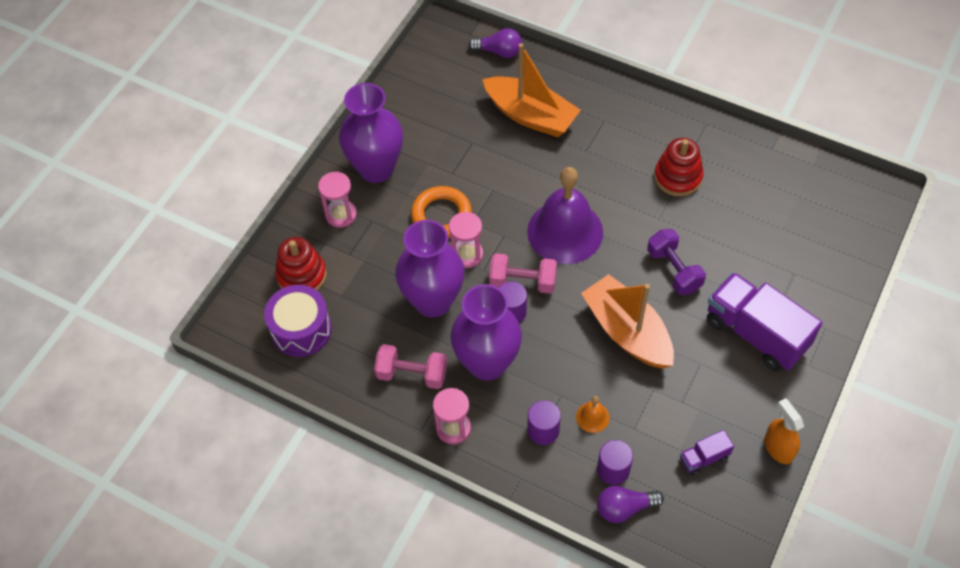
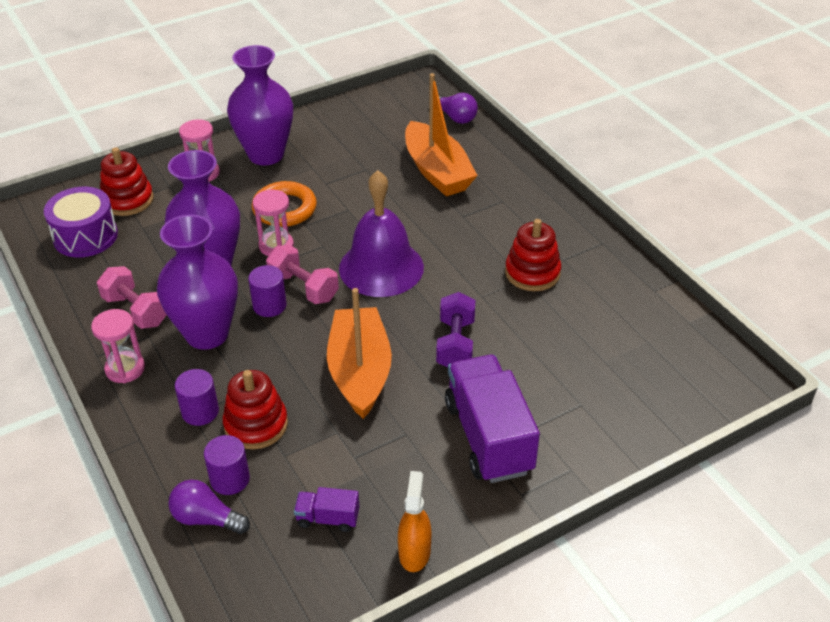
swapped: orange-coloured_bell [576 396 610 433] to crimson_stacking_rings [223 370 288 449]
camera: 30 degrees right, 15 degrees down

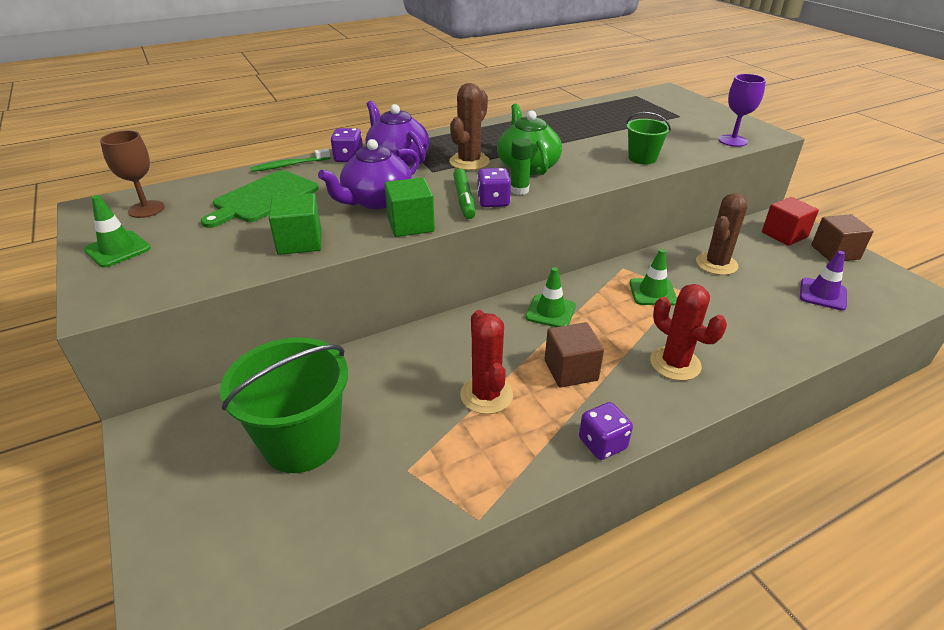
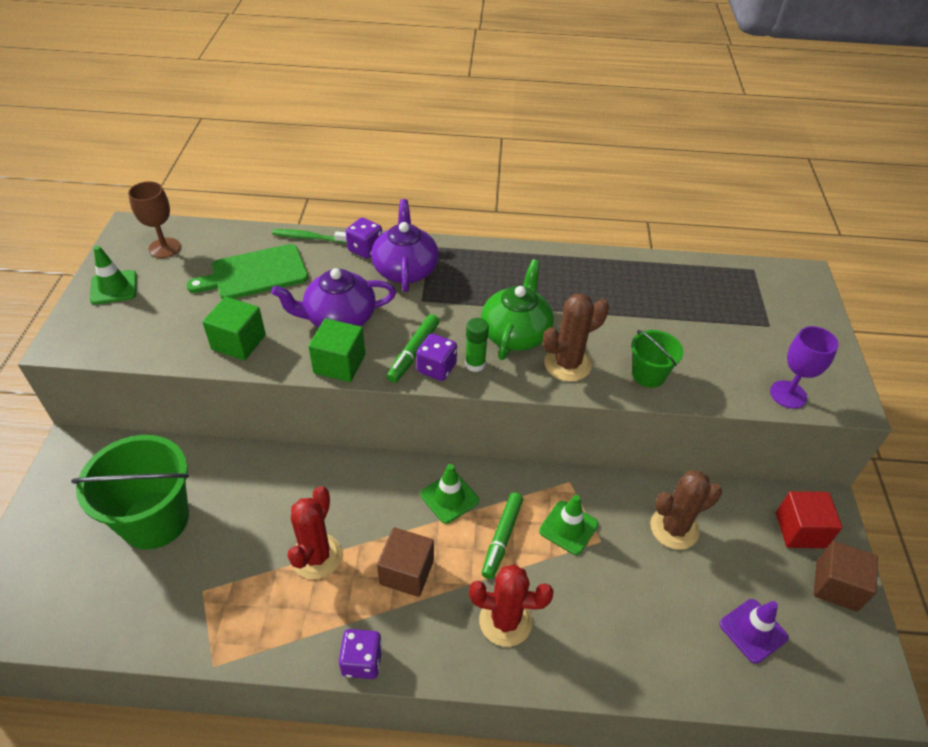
new: green_marker [482 492 523 579]
shifted: dark_brown_cactus [449 83 490 170] to [543 293 609 382]
rotated: crimson_cactus [650 284 727 381] = [469 564 554 647] 75 degrees counterclockwise
camera: 30 degrees right, 10 degrees up

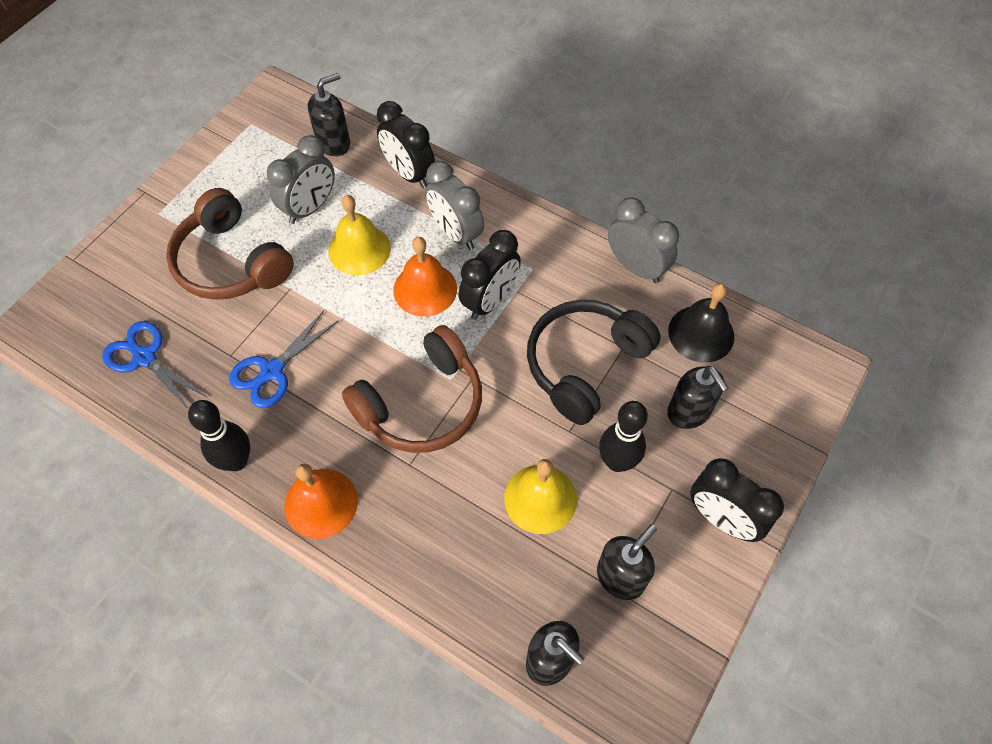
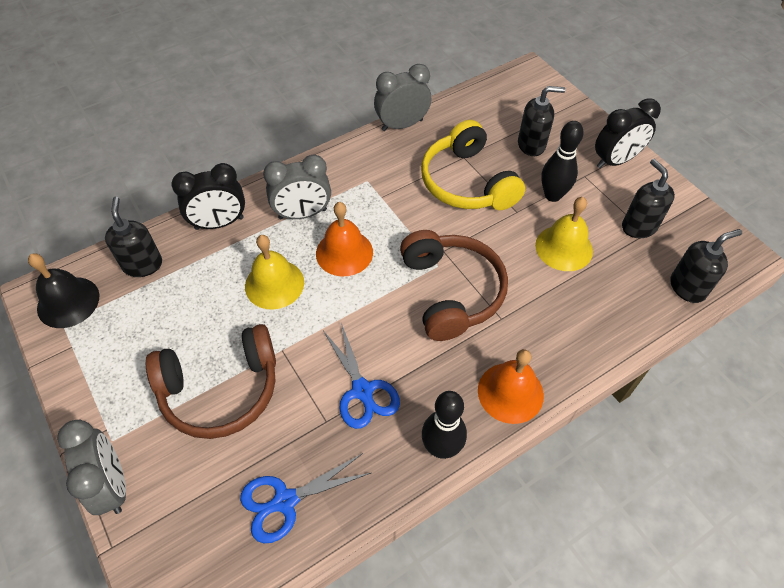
gone: black_clock [459 230 521 320]
shifted: grey_clock [267 135 335 224] to [57 420 126 515]; black_bell [668 283 734 363] to [28 253 100 328]
repainted: black_over-ear_headphones [527 300 661 425] to yellow_over-ear_headphones [421 120 525 210]
camera: 65 degrees left, 5 degrees down

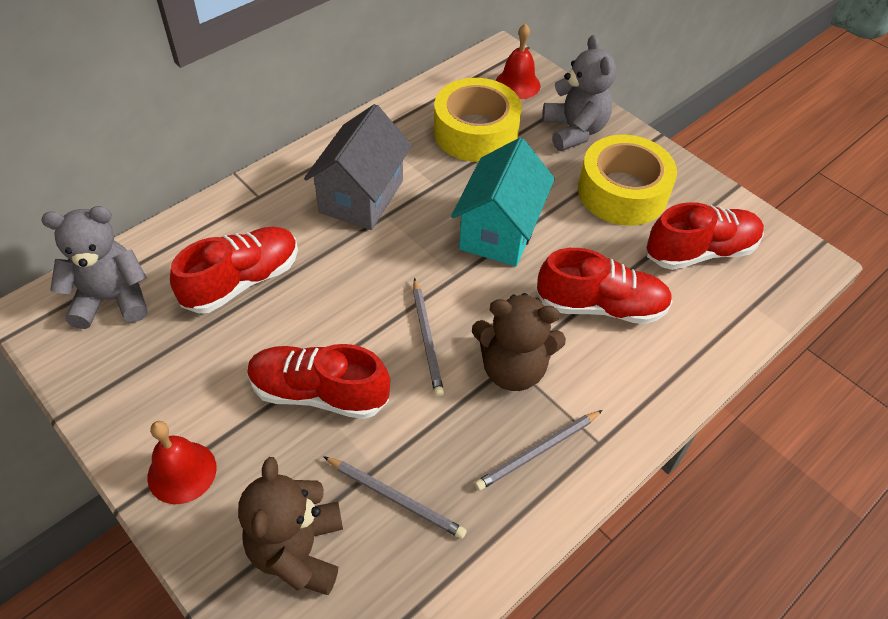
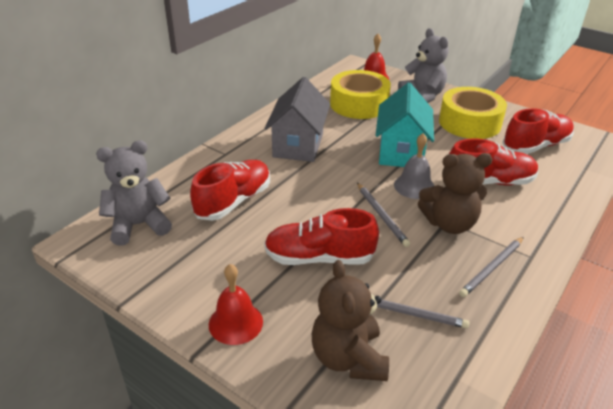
new: grey_bell [394 133 435 199]
camera: 10 degrees left, 15 degrees down

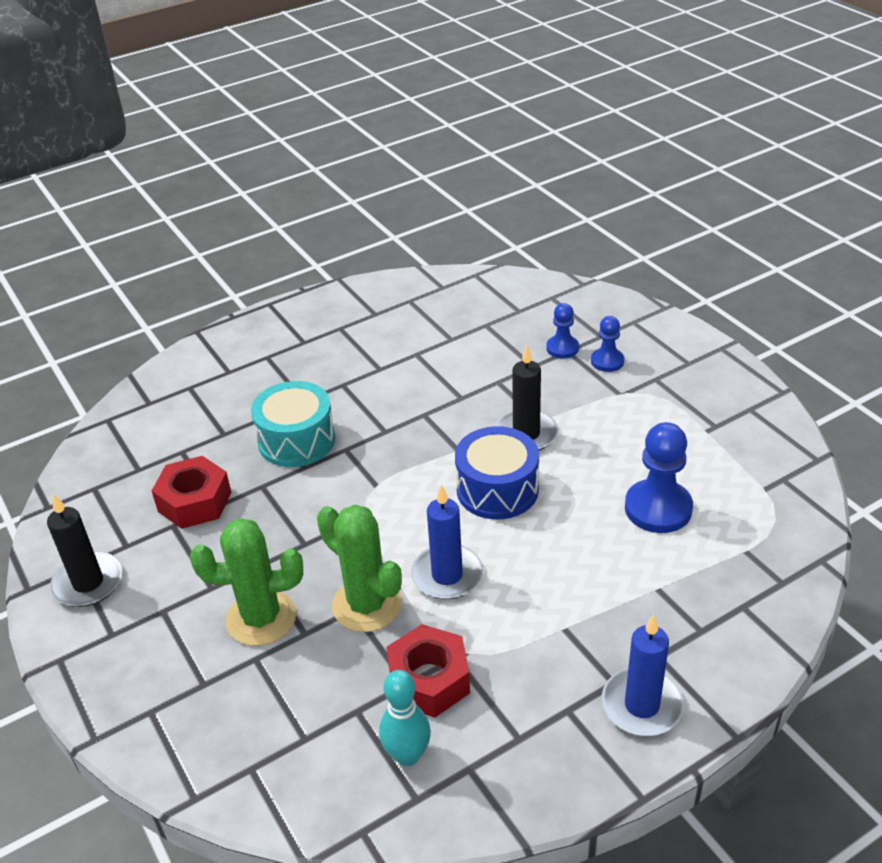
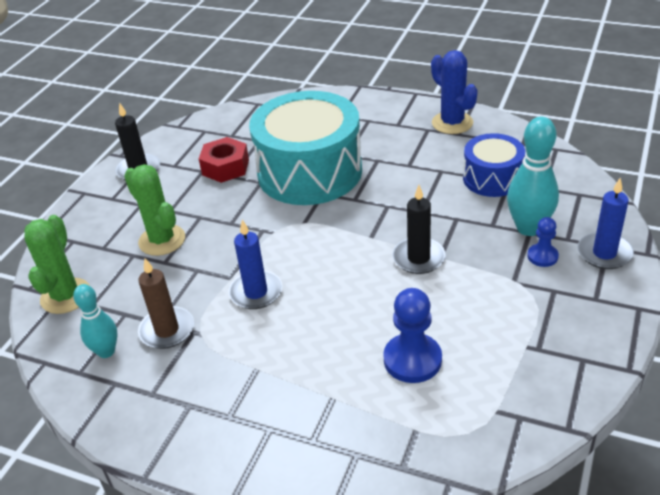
new: blue_cactus [431 50 478 134]
shifted: green_cactus [317 505 402 632] to [24 215 90 314]; blue_snare_drum [455 426 539 519] to [463 133 525 197]; blue_wax_candle [602 614 684 736] to [577 178 634 269]
swapped: crimson_nut [386 624 470 717] to dark_brown_wax_candle [138 258 194 349]; blue_chess_pawn [546 303 579 358] to aqua_tenpin [507 117 559 236]
scaled: aqua_snare_drum [251 381 335 467] = [249 91 362 205] x1.86
camera: 55 degrees right, 0 degrees up

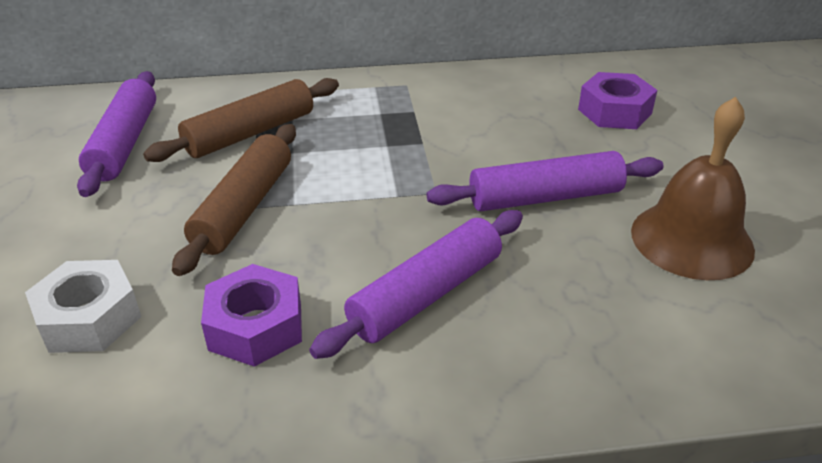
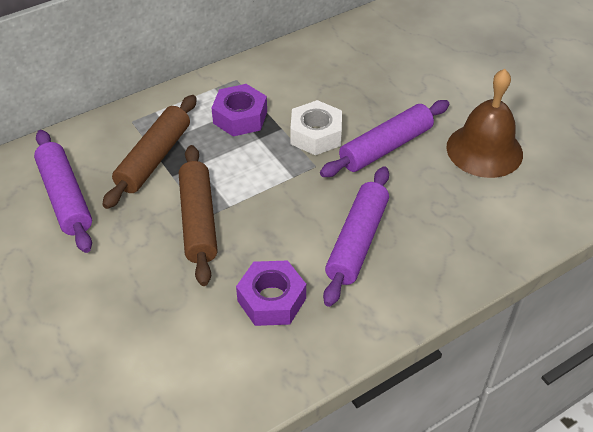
shifted: pure_white_nut [25 260 141 353] to [290 100 342 155]; purple_nut [578 72 657 129] to [212 84 267 137]
camera: 25 degrees left, 10 degrees up

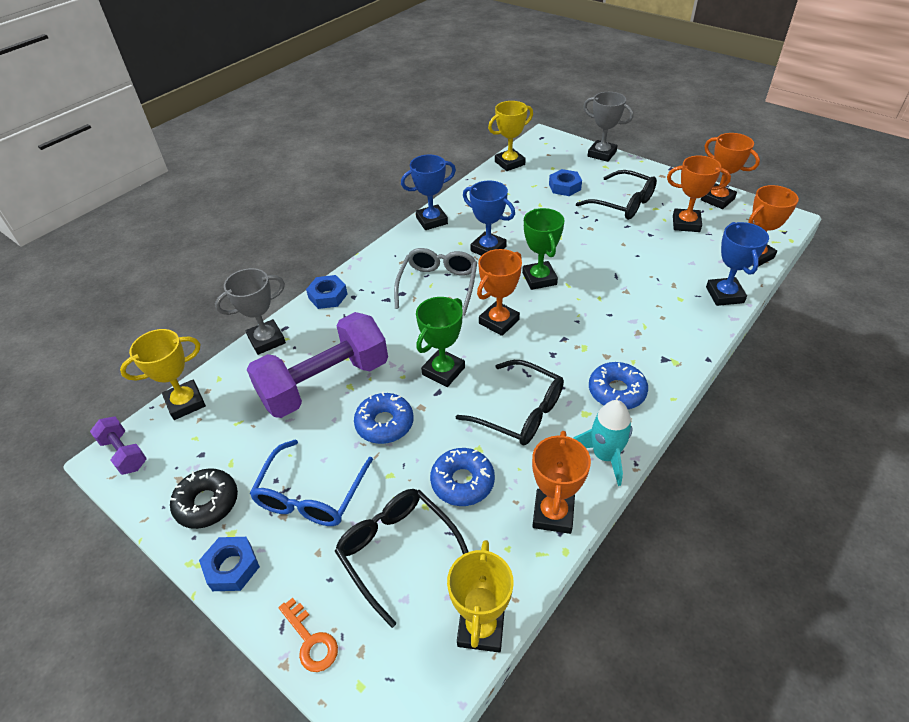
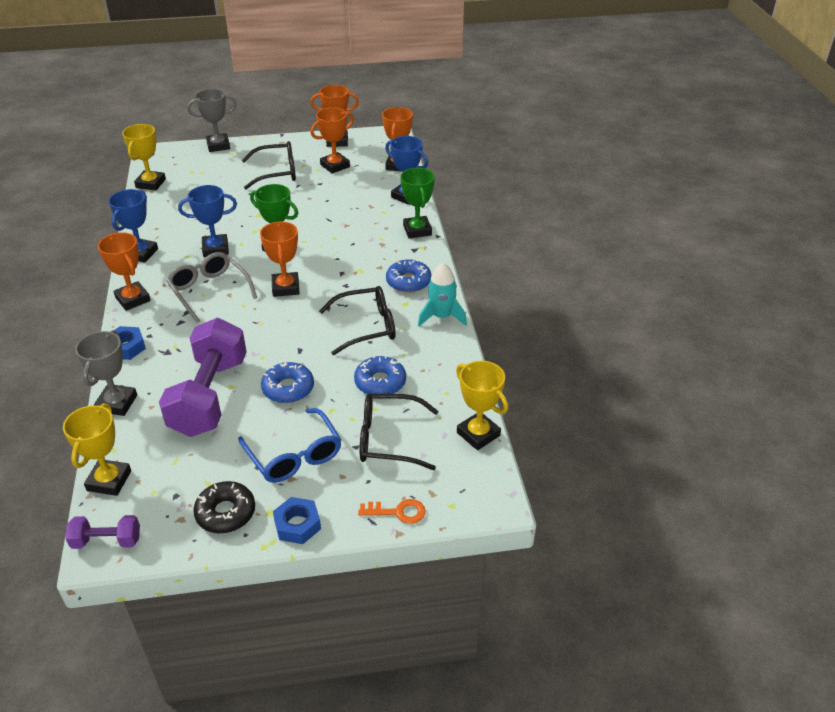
gone: blue_nut [549 169 582 196]
shifted: green_award_cup [416 297 465 387] to [400 168 435 239]; orange-coloured_award_cup [532 431 591 534] to [98 232 151 311]
camera: 50 degrees left, 5 degrees down

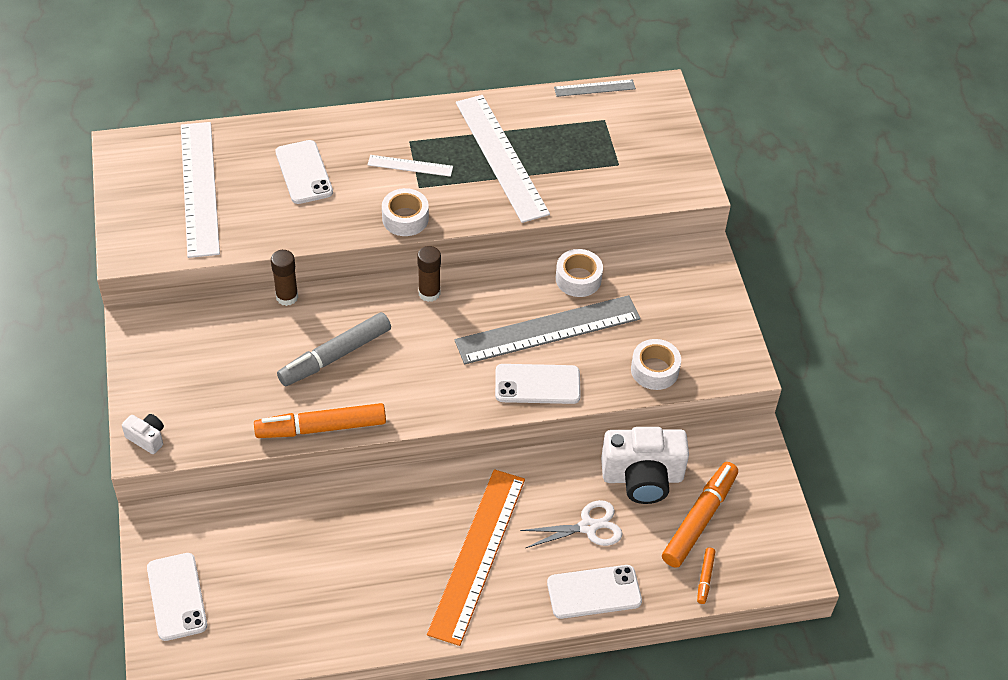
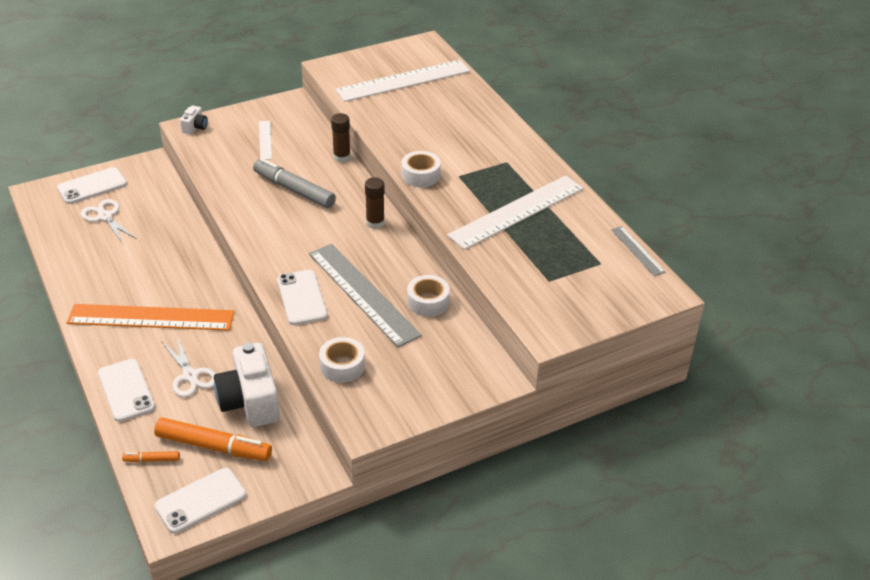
gone: orange-coloured_marker [254 403 386 438]
new: pure_white_pair_of_scissors [81 199 135 243]
shifted: pure_white_mobile_phone [275 140 333 204] to [154 468 246 533]; pure_white_measuring_stick [367 155 453 177] to [259 121 272 160]
camera: 75 degrees right, 10 degrees down

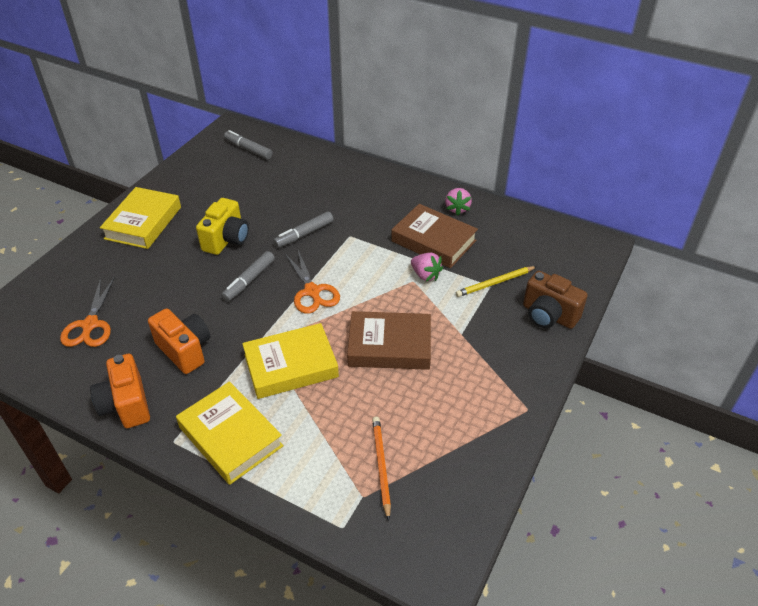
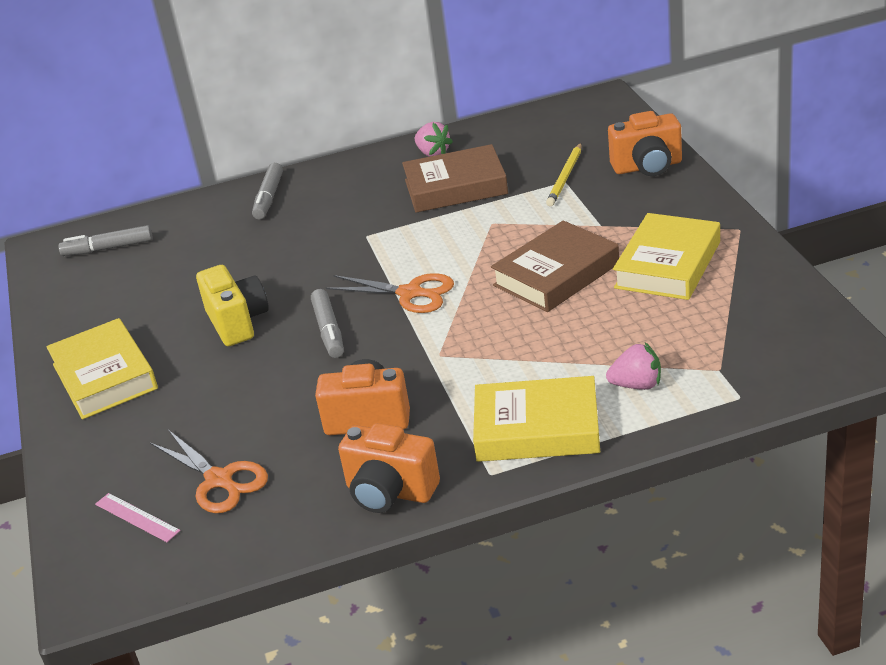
gone: orange-coloured_lead_pencil [372 417 391 521]
new: rose-pink_measuring_stick [95 493 181 542]
shifted: yellow_hardcover [242 323 339 399] to [613 213 720 300]; grey_marker [273 212 334 248] to [252 163 283 220]; rose-pink_berry [411 253 443 281] to [606 343 661 390]
repainted: dark_brown_photo_camera [523 271 588 329] to orange-coloured_photo_camera [608 111 682 176]
camera: 40 degrees left, 10 degrees down

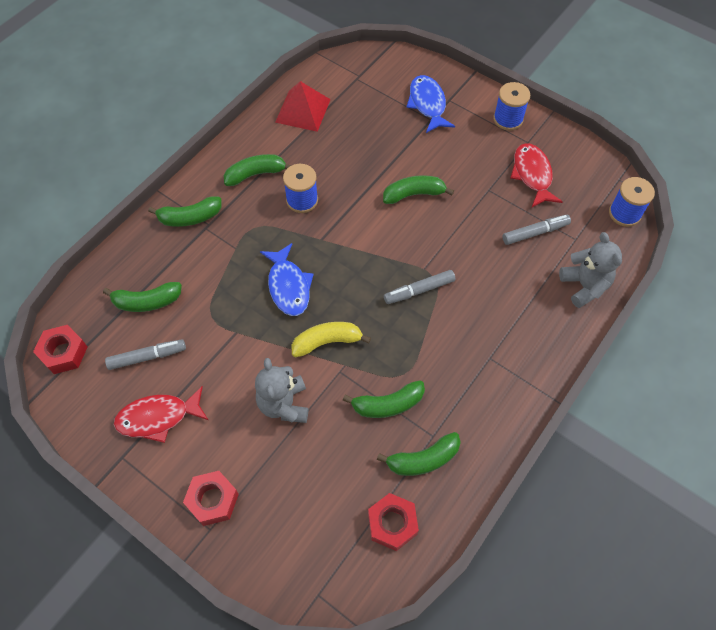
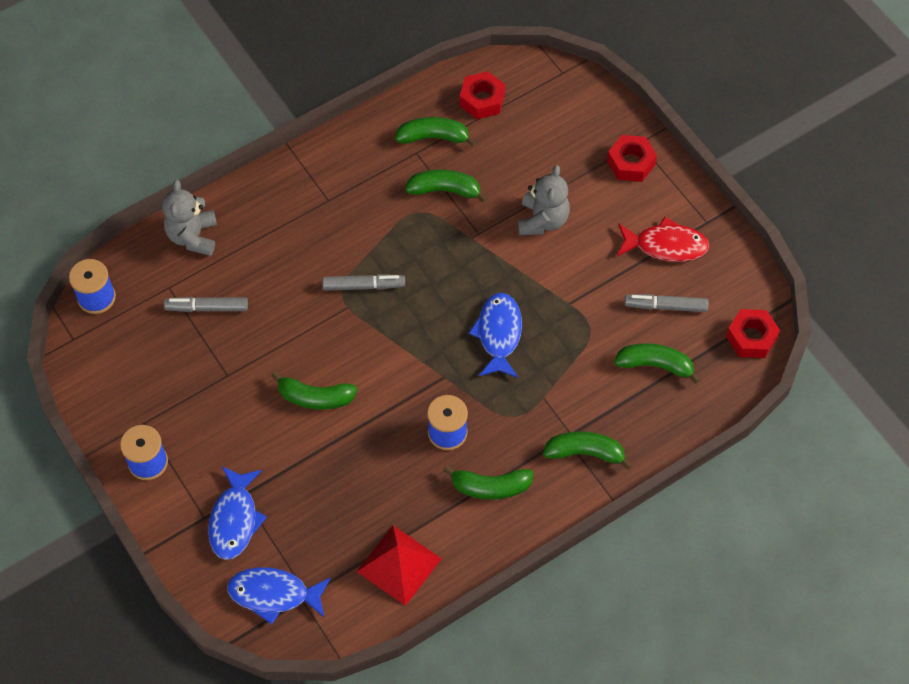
gone: yellow_toy_banana [291 322 371 357]; crimson_toy_fish [511 143 563 208]
new: blue_toy_fish [227 567 331 624]
camera: 160 degrees left, 0 degrees up

